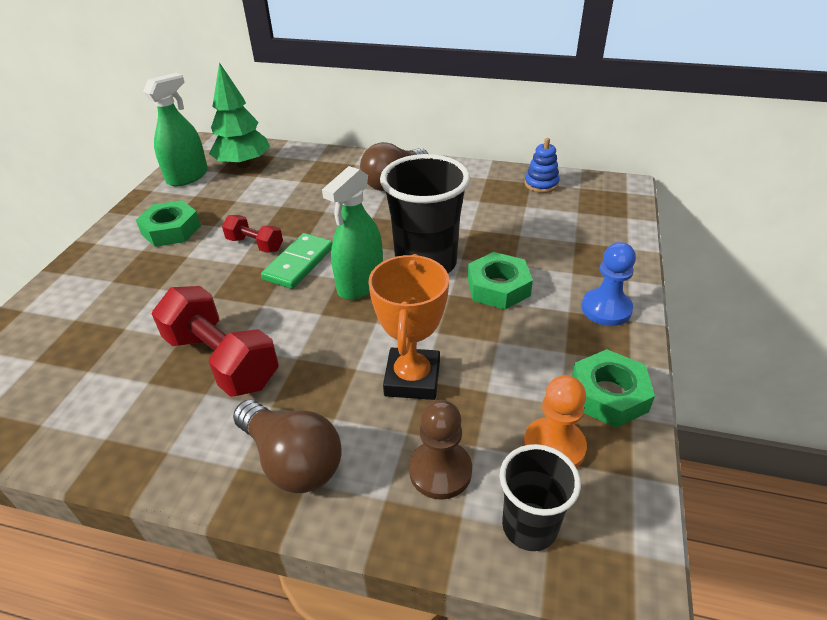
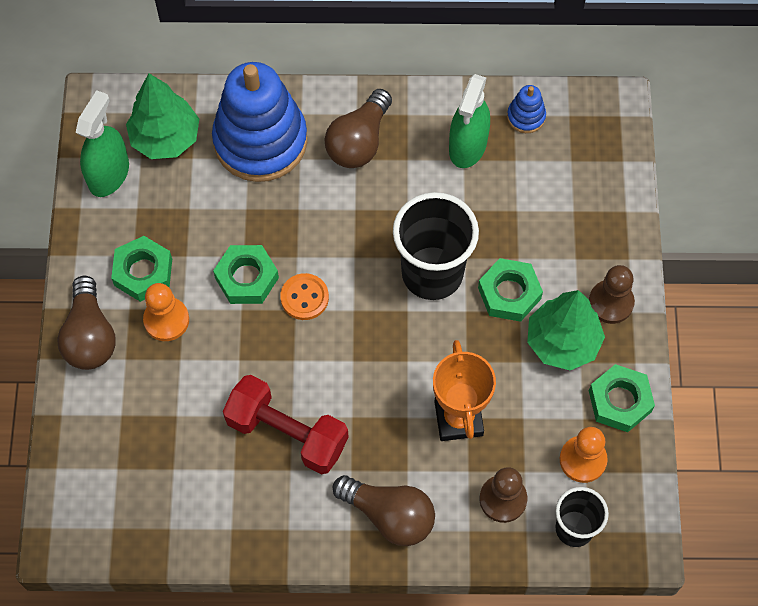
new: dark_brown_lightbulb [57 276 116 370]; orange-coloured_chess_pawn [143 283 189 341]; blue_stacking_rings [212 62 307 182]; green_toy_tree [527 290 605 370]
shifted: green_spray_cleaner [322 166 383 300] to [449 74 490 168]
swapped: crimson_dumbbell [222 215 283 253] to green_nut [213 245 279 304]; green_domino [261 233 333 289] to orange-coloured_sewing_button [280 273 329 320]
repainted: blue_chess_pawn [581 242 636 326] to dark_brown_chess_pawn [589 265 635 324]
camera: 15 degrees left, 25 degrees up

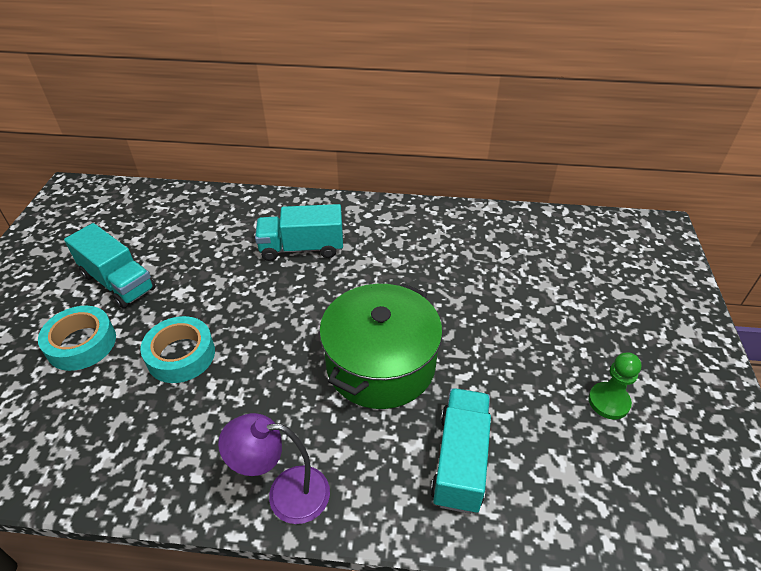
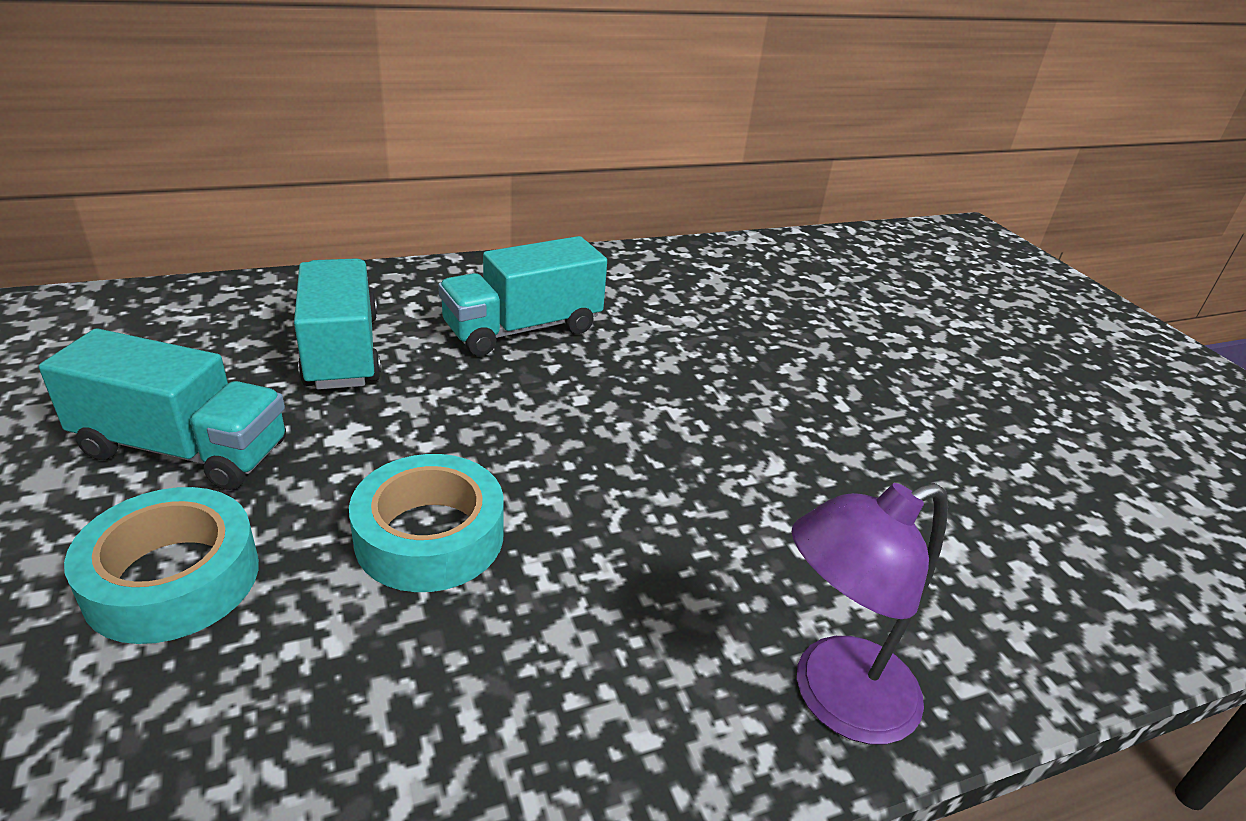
gone: green_pot [319 283 443 409]; green_chess_pawn [588 352 641 420]
shifted: aqua_lorry [431 388 491 514] to [294 258 381 390]
camera: 30 degrees left, 10 degrees down

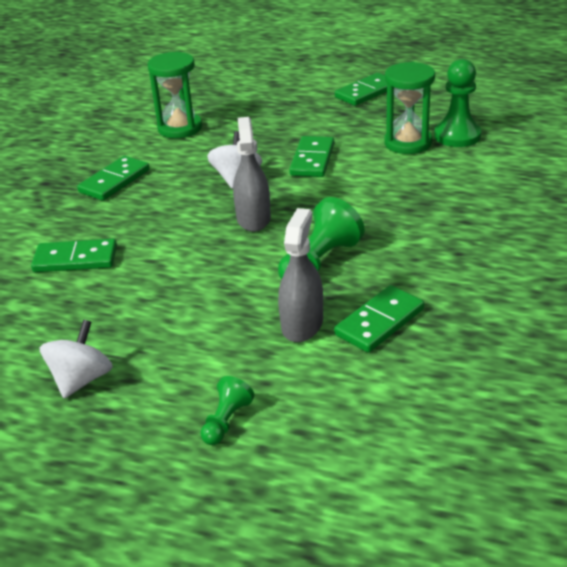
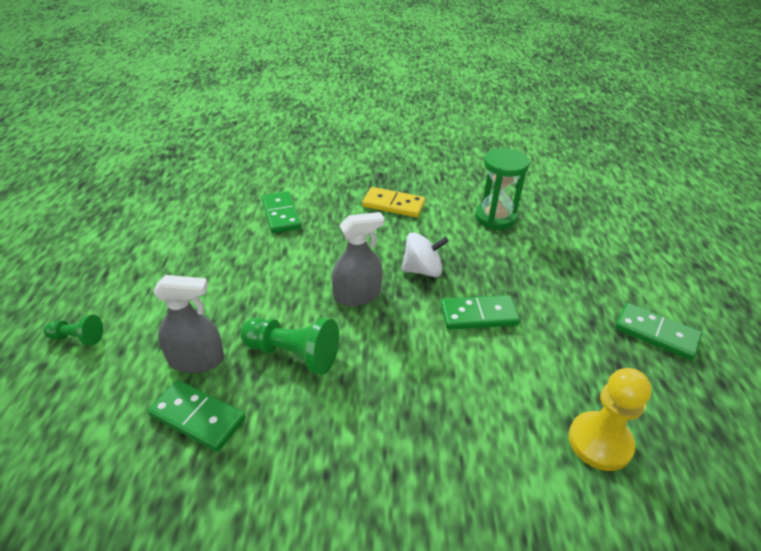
gone: pure_white_spinning_top [39 320 113 398]; green_hourglass [384 62 435 154]
repainted: green_domino [77 156 150 201] to yellow_domino [362 187 425 217]; green_chess_pawn [434 59 481 147] to yellow_chess_pawn [569 368 652 471]
camera: 70 degrees right, 5 degrees up

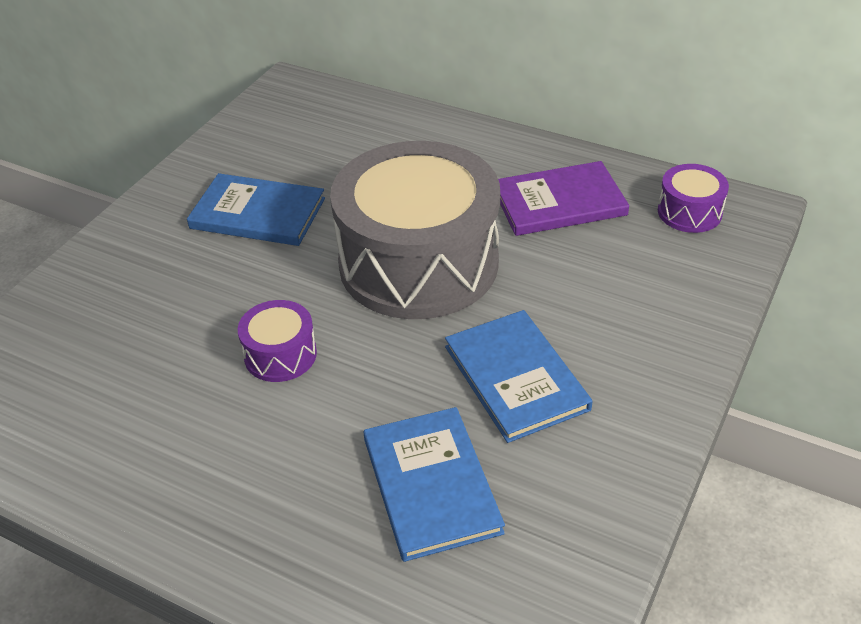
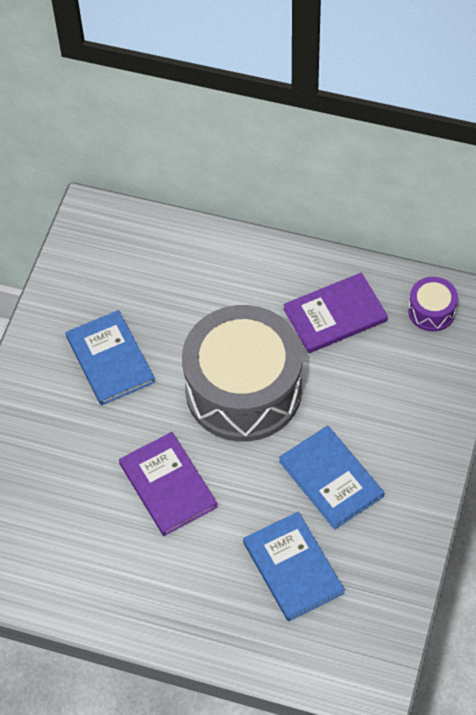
swapped: purple_snare_drum [238 300 317 382] to purple_hardcover [119 432 218 536]
rotated: blue_hardcover [187 173 325 246] = [66 310 155 406] 60 degrees clockwise
camera: 10 degrees left, 15 degrees up

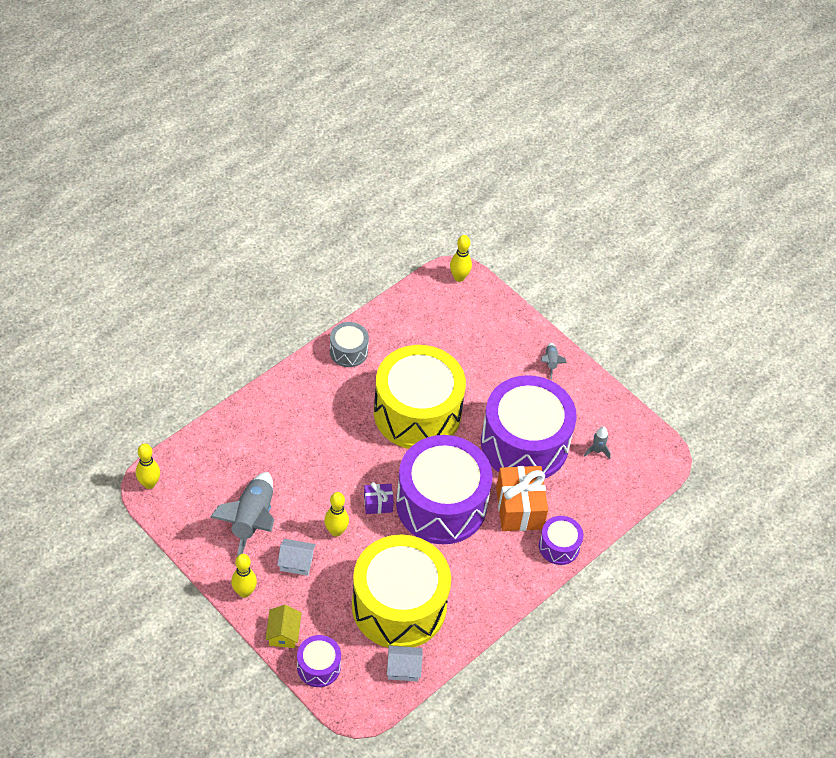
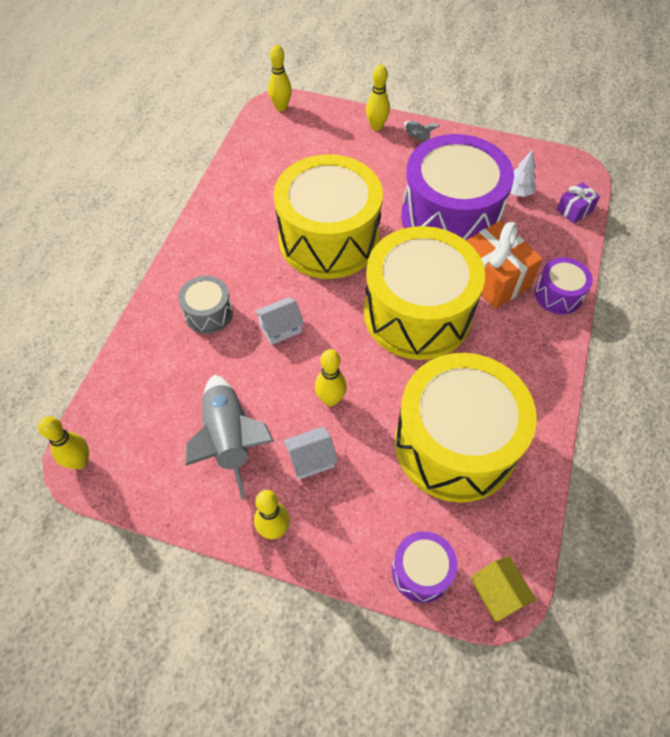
new: yellow_tenpin [366 64 390 131]
shifted: yellow_cottage [265 605 302 648] to [471 556 537 622]; grey_snare_drum [330 322 369 367] to [178 276 233 334]; purple_present [364 482 394 514] to [556 182 600 224]; pure_white_cottage [387 646 423 682] to [254 297 305 345]
swapped: grey_spaceship [584 427 611 459] to pure_white_toy_tree [510 150 537 197]
repainted: purple_snare_drum [396 435 493 544] to yellow_snare_drum [364 226 485 360]
camera: 25 degrees left, 5 degrees up

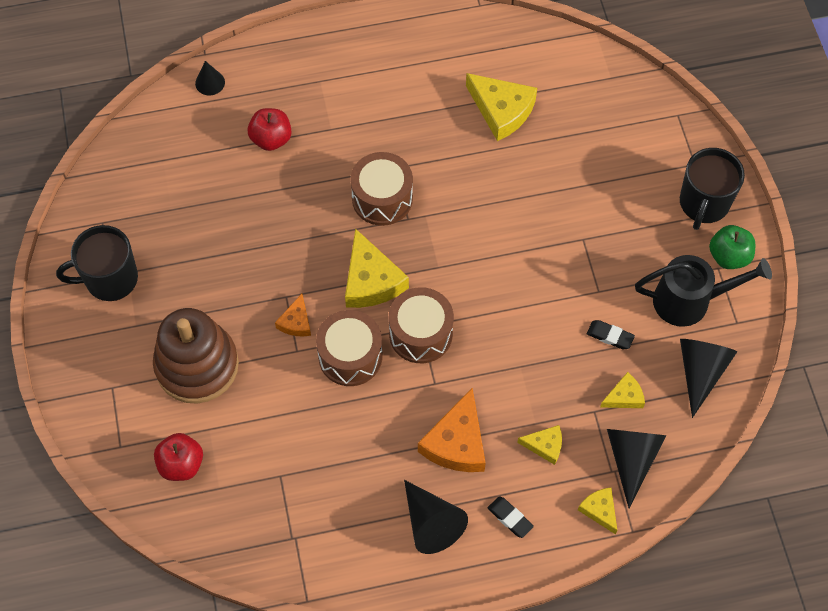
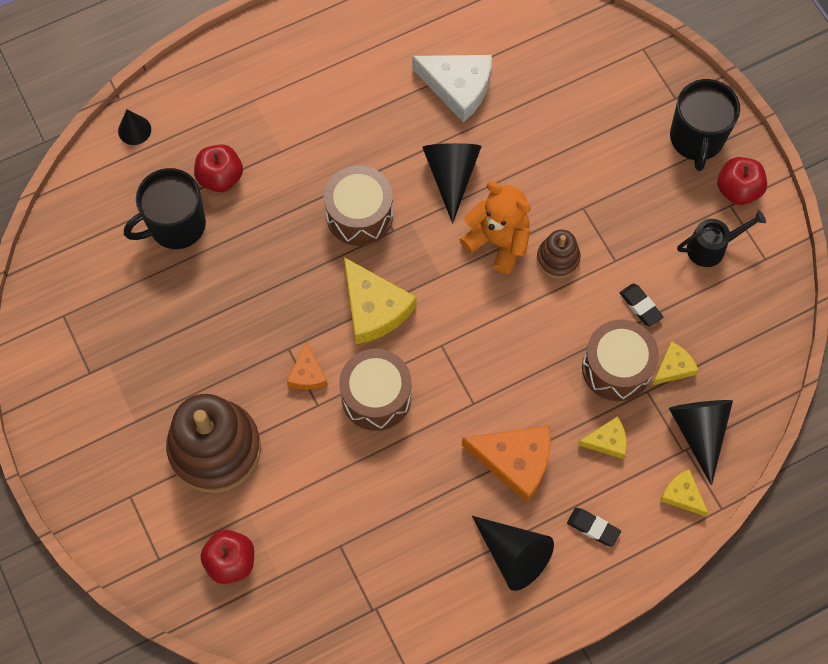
new: orange-coloured_teddy_bear [460 181 531 274]; dark_brown_stacking_rings [537 230 581 279]
shifted: black_tea_mug [56 225 138 301] to [124 168 206 249]; dark_brown_snare_drum [389 287 454 363] to [582 319 659 401]; black_cone_shape [680 339 737 418] to [422 143 482 224]
repainted: yellow_piece_of_cheese [466 73 537 141] to pure_white_piece_of_cheese [412 55 492 122]; green_apple_fruit [709 225 755 269] to crimson_apple_fruit [717 157 767 205]
rotated: orange-coloured_piece_of_cheese [418 387 486 472] = [462 426 551 503] 75 degrees counterclockwise; black_pencil_eraser [587 320 635 350] = [620 284 664 327] 45 degrees clockwise
scaled: black_watering_can [635 255 772 327] = [677 210 766 267] x0.64
camera: 15 degrees left, 5 degrees up

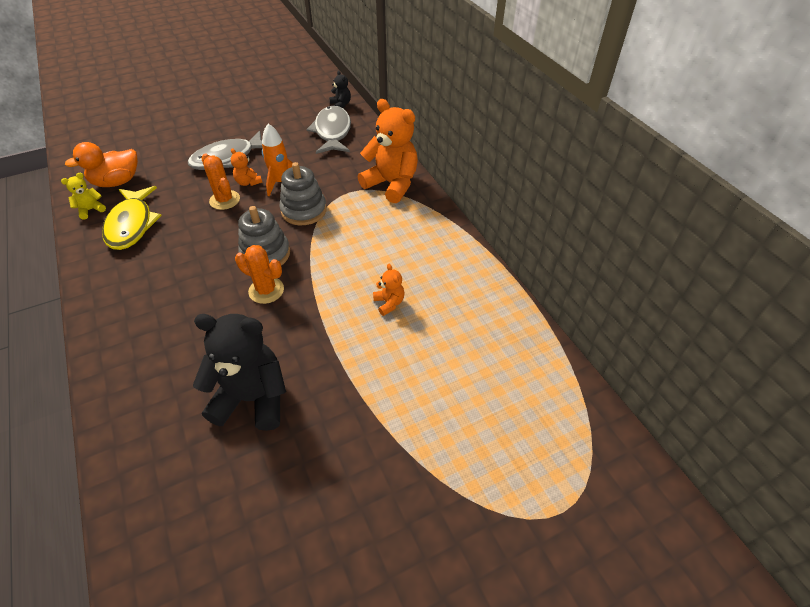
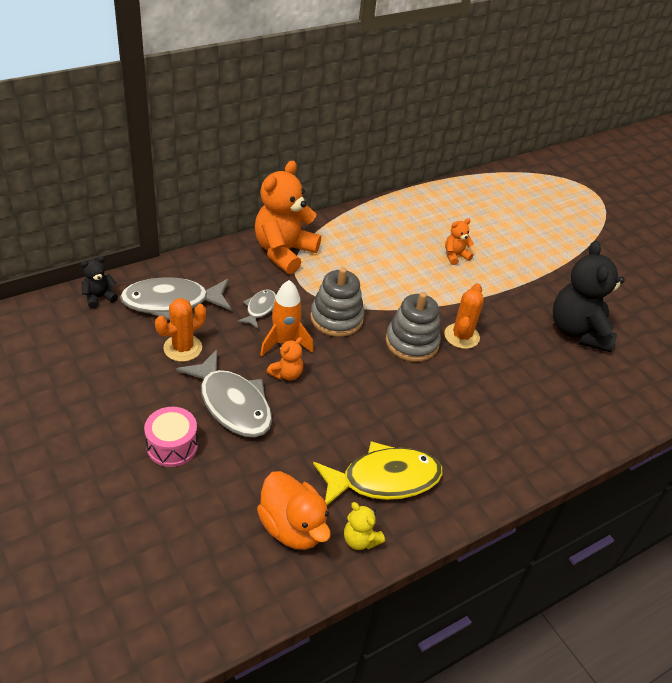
new: rose-pink_snare_drum [144 407 198 467]; grey_toy_fish [237 289 276 329]
shifted: orange-coloured_cactus [201 153 240 210] to [155 298 206 362]
camera: 100 degrees left, 5 degrees down

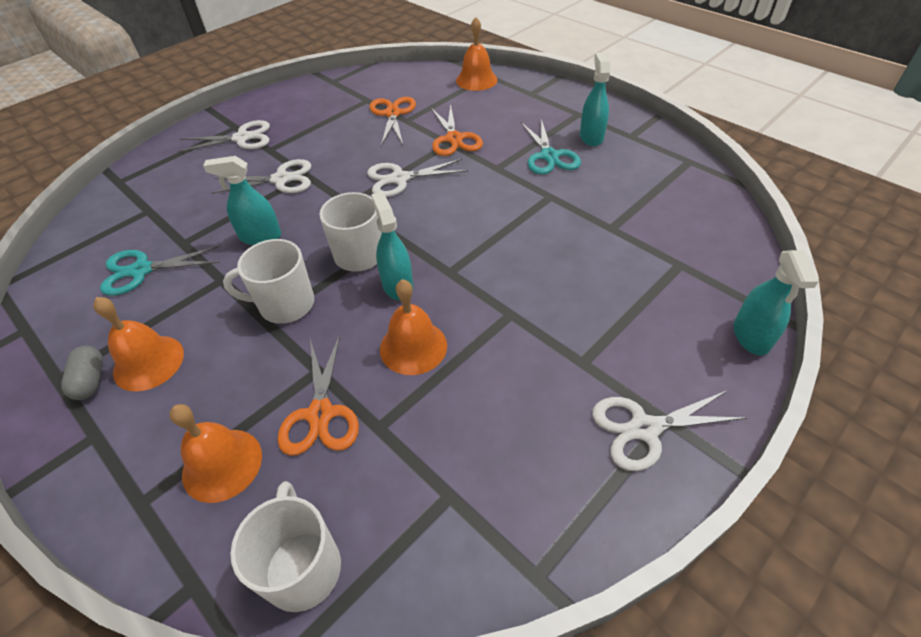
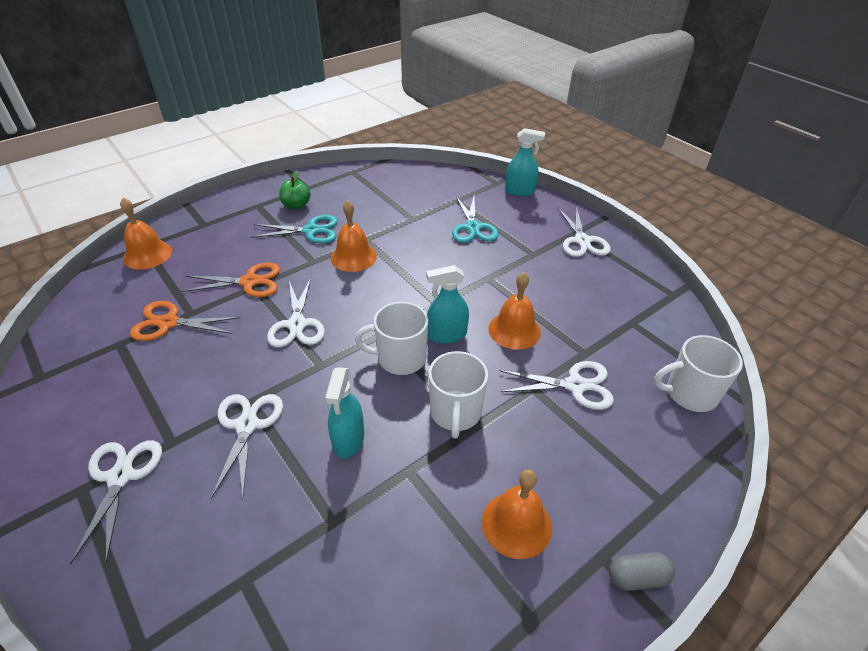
shifted: grey_pill [61 346 103 400] to [609 552 675 591]; aqua_pair_of_scissors [100 245 221 296] to [452 196 499 243]; orange-coloured_bell [169 404 262 503] to [331 200 377 272]
swapped: aqua_spray_cleaner [580 53 610 146] to green_apple_fruit [279 170 311 209]
repainted: orange-coloured_pair_of_scissors [278 335 359 456] to pure_white_pair_of_scissors [500 361 614 410]
camera: 85 degrees left, 5 degrees down

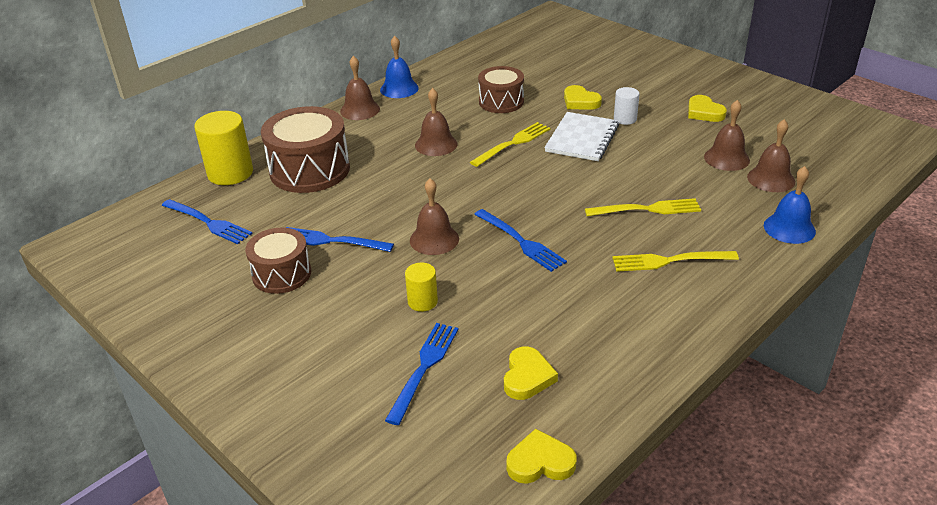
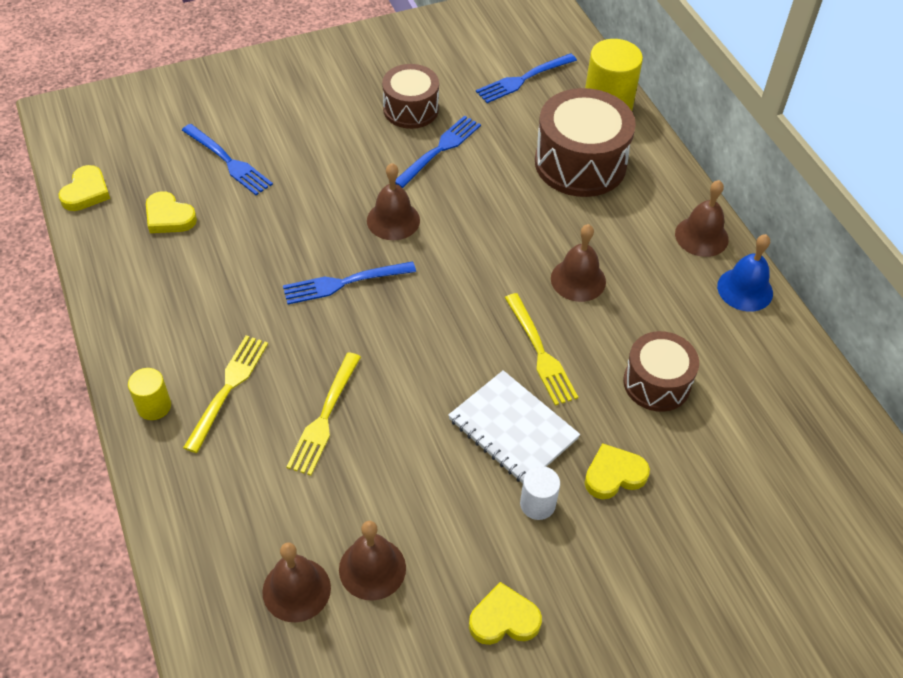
gone: blue_bell [764 166 816 244]
shifted: yellow_cylinder_shape [405 263 438 312] to [128 368 171 420]
camera: 110 degrees right, 15 degrees up

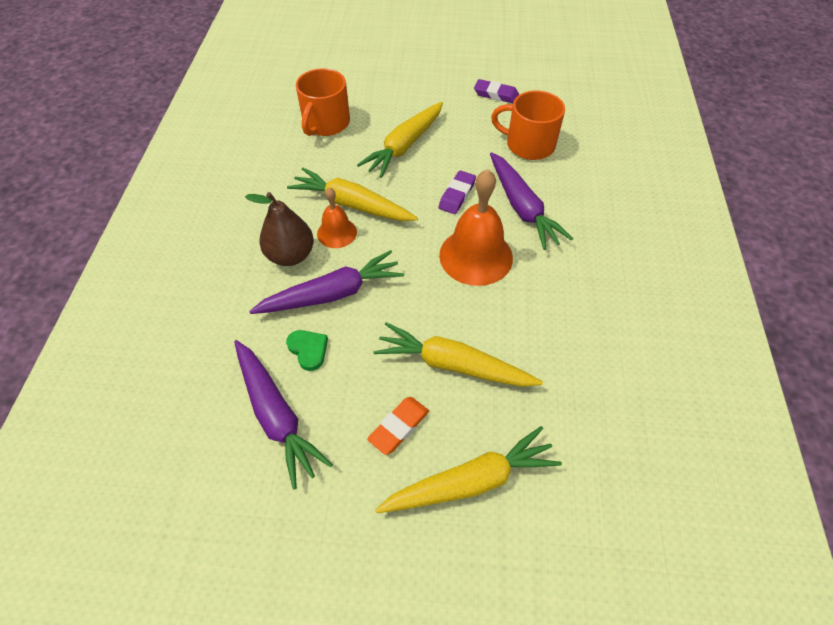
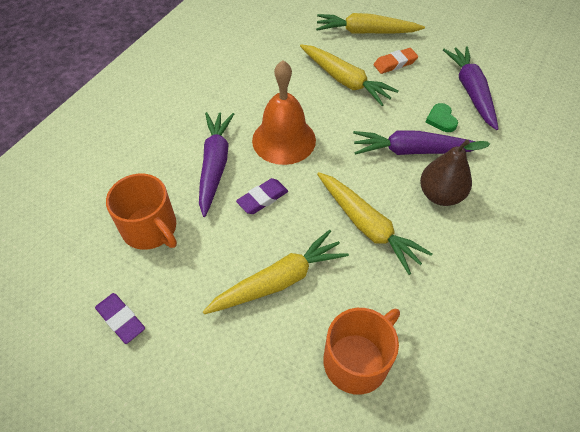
gone: orange-coloured_bell [317 187 357 248]
camera: 155 degrees left, 0 degrees up

